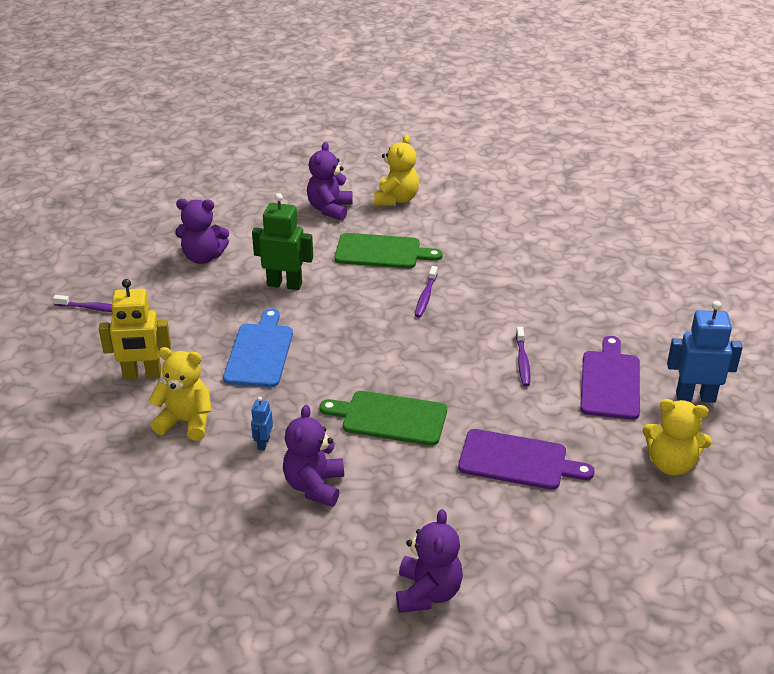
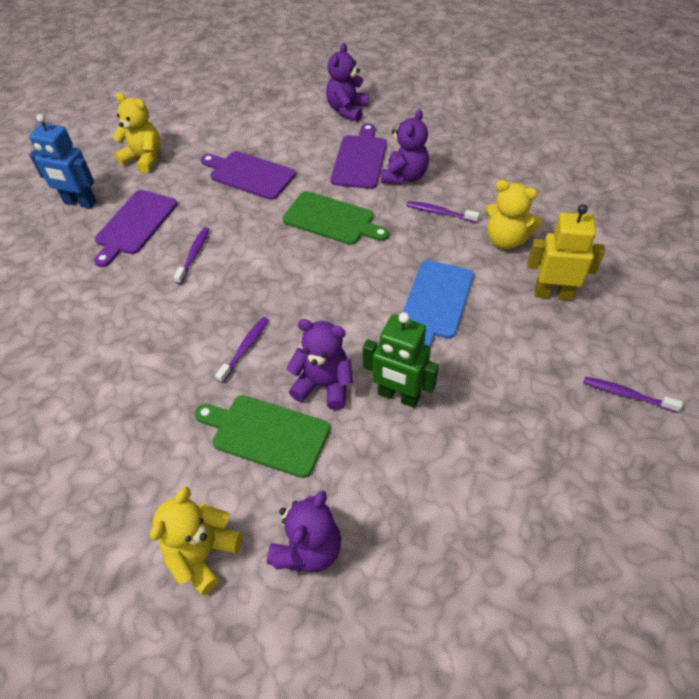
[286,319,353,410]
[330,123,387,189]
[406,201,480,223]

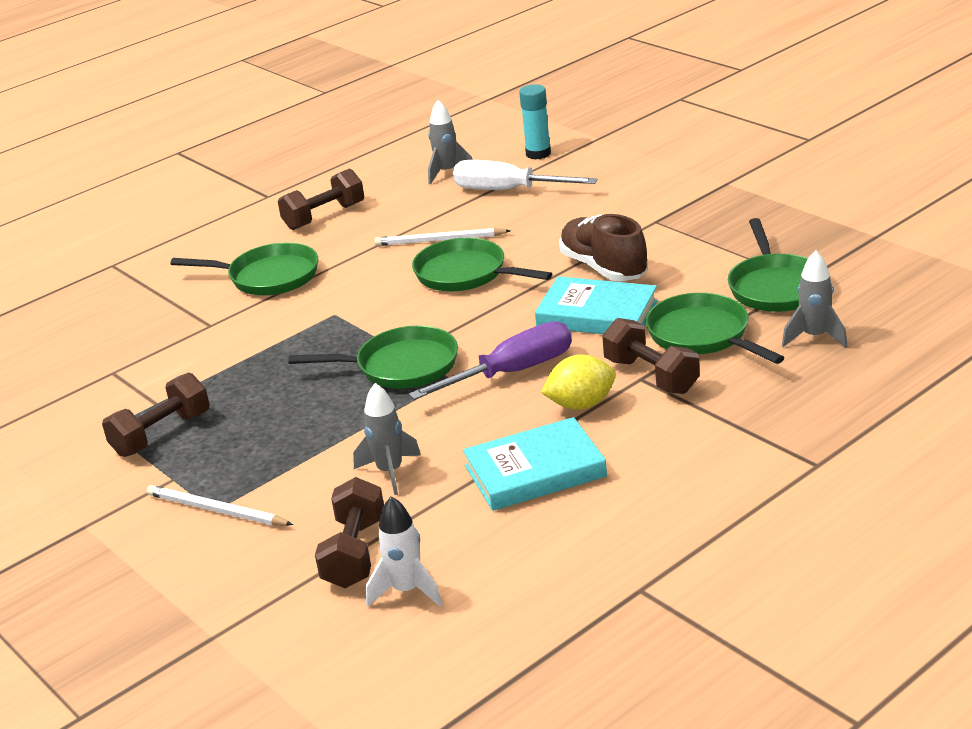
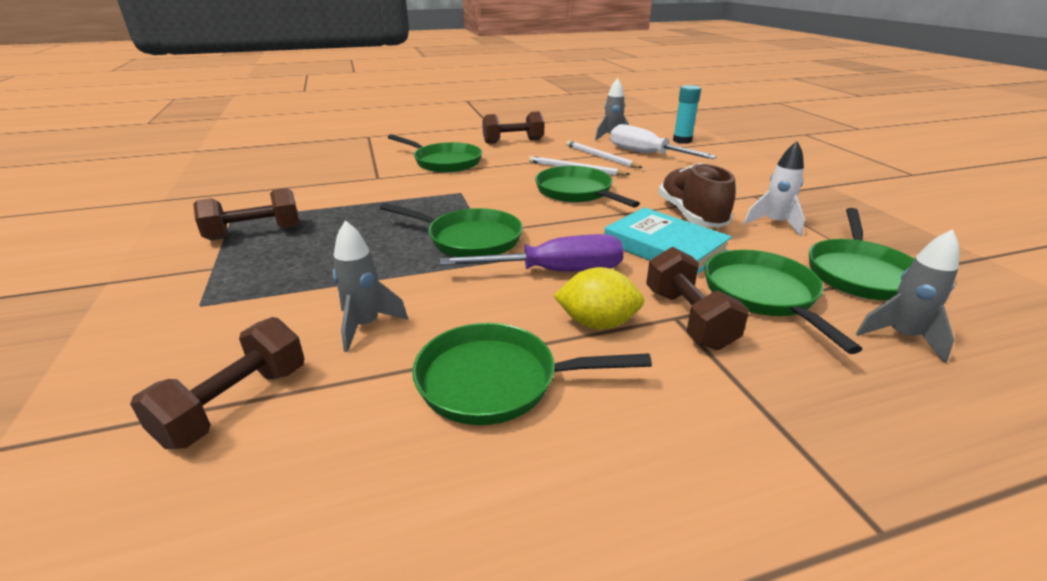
[412,323,652,425]
[566,141,643,168]
[744,141,805,236]

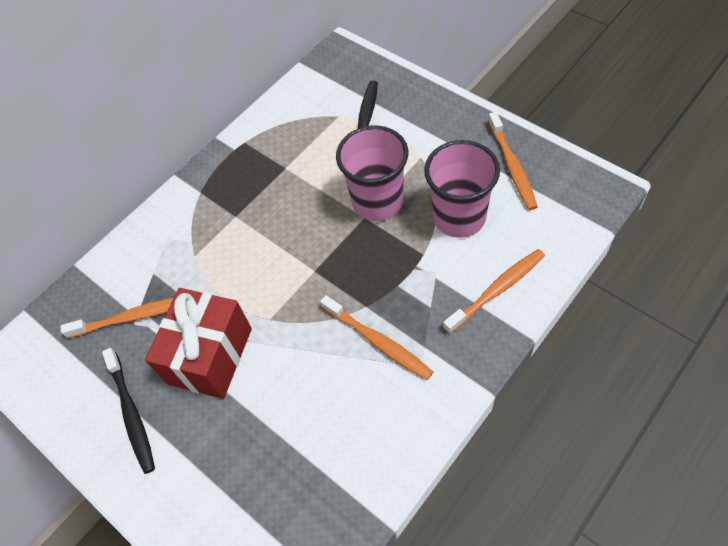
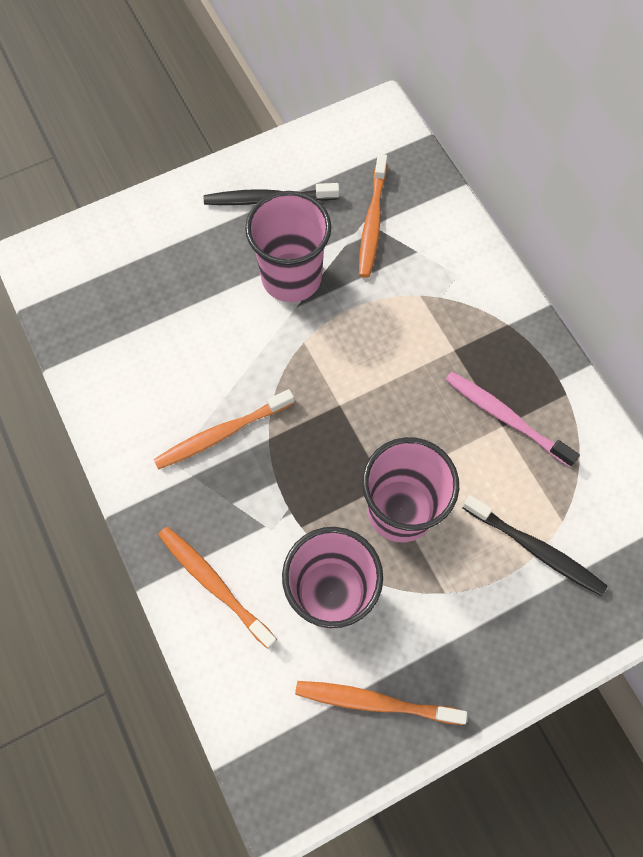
[158,526,277,649]
[245,191,331,302]
[445,371,580,467]

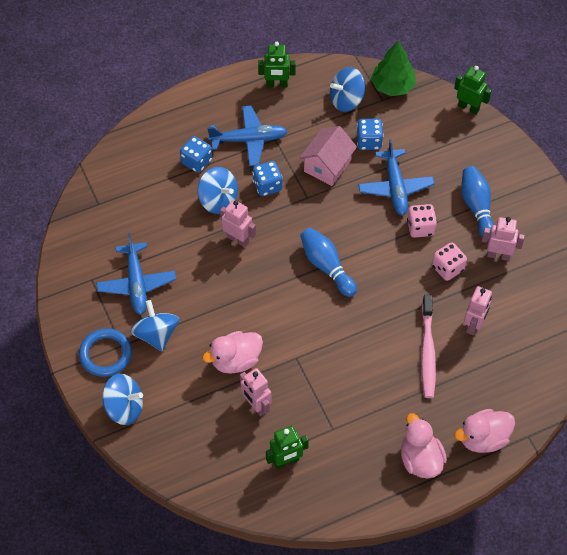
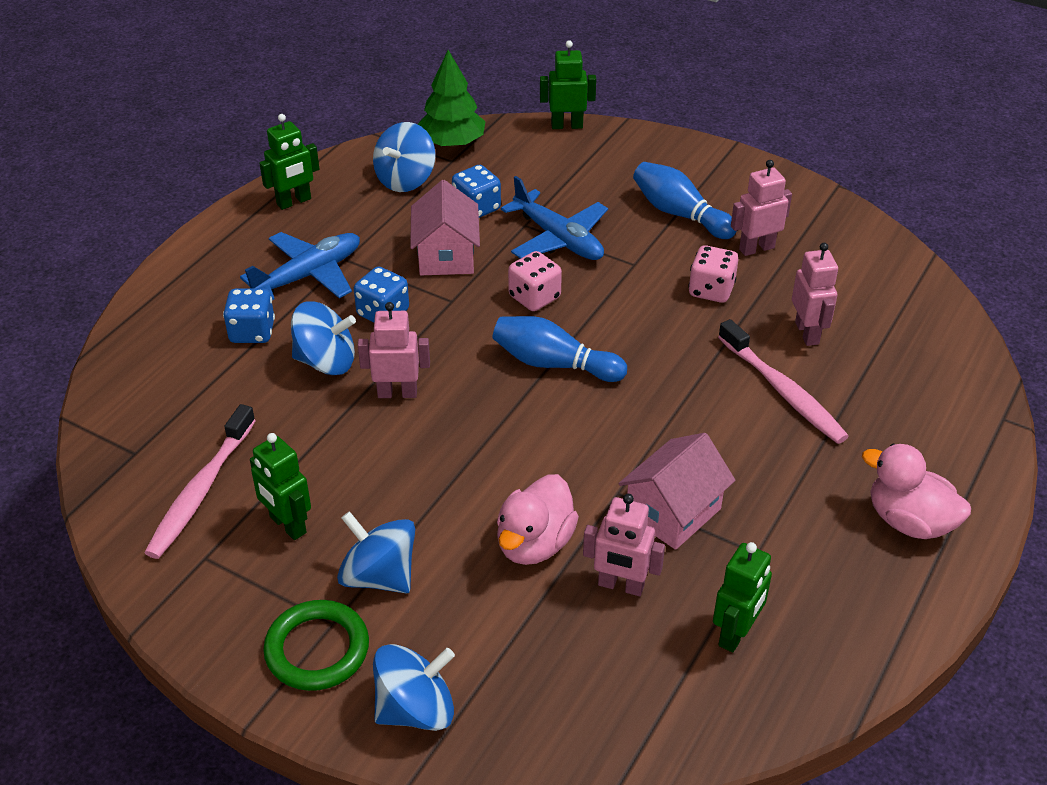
[144,404,256,559]
[250,433,311,540]
[263,600,369,691]
[508,251,562,311]
[618,433,736,550]
[454,409,515,453] (first image)

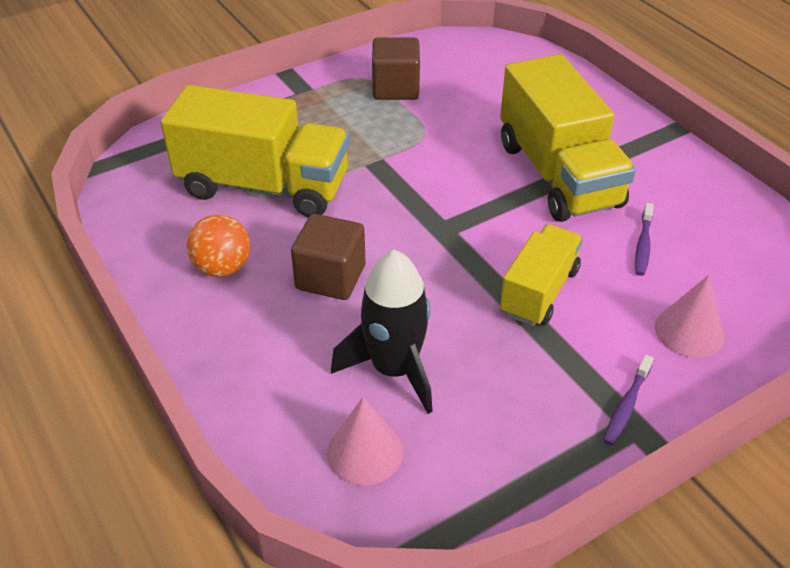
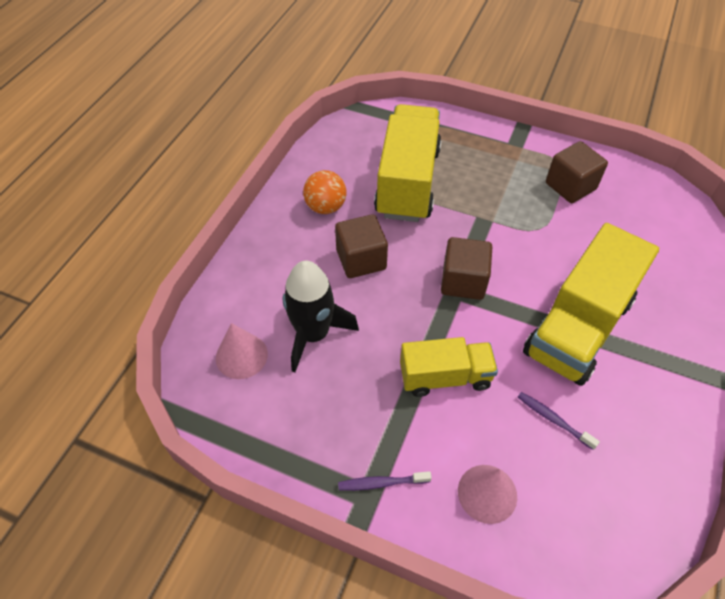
[374,104,441,222]
[441,237,492,300]
[518,392,600,450]

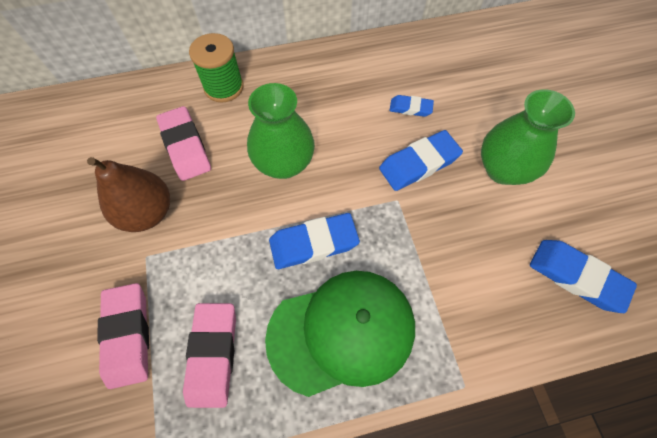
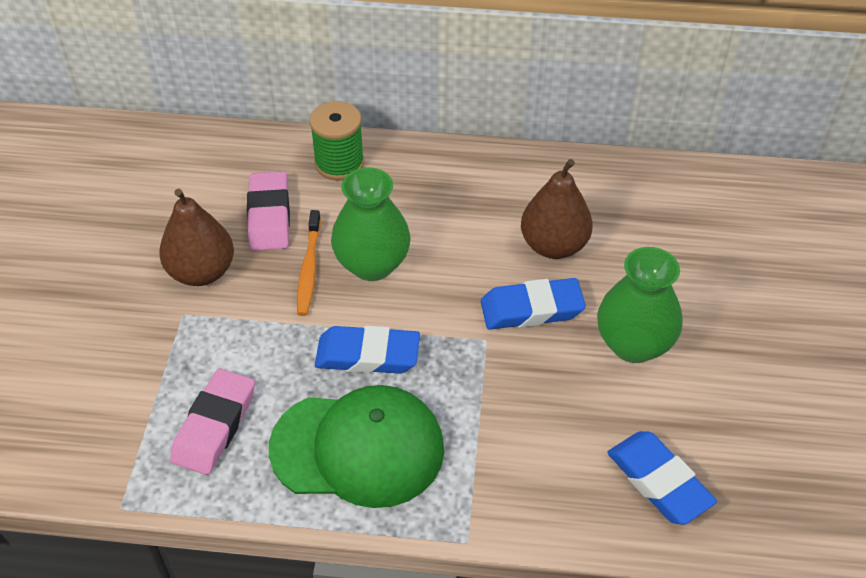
[297,210,321,316]
[521,159,593,259]
[97,283,149,389] (first image)

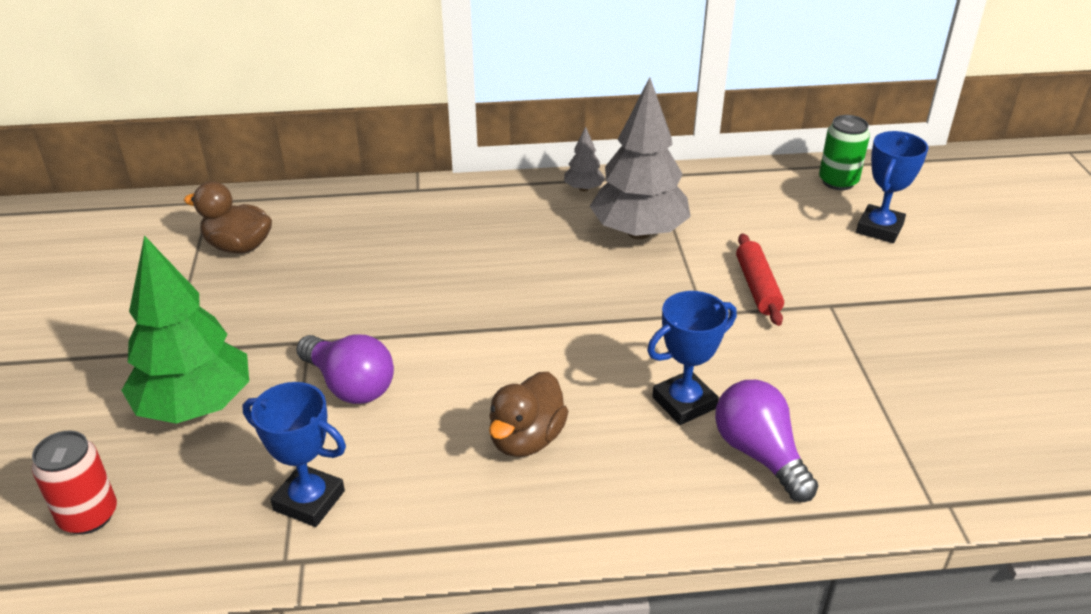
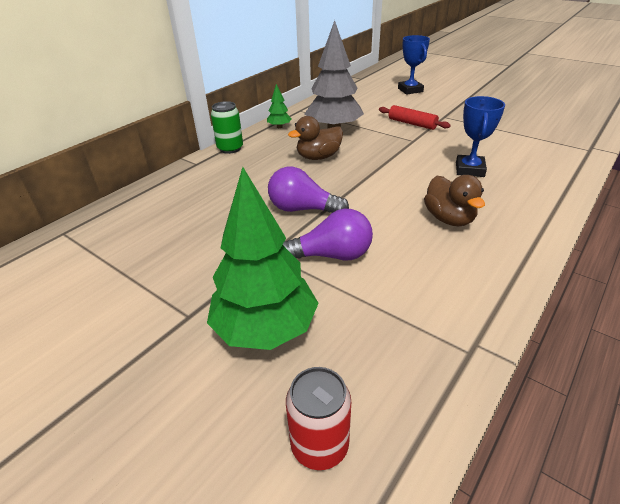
[211,101,243,154]
[267,84,292,128]
[268,167,349,213]
[288,116,343,160]
[242,382,346,527] (first image)

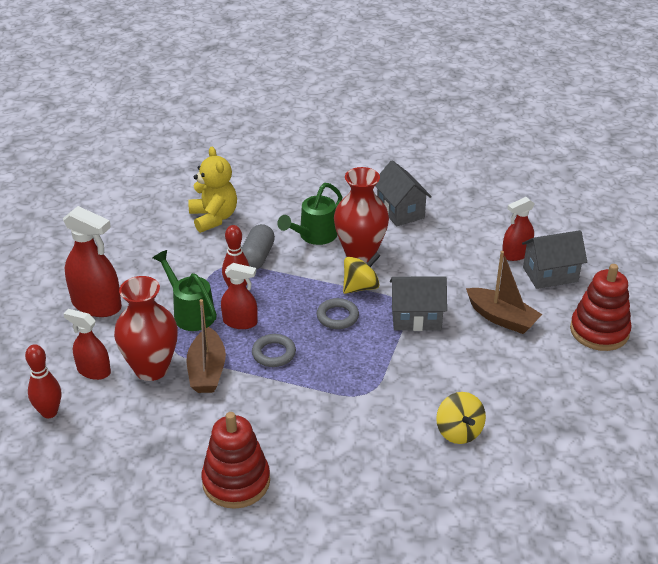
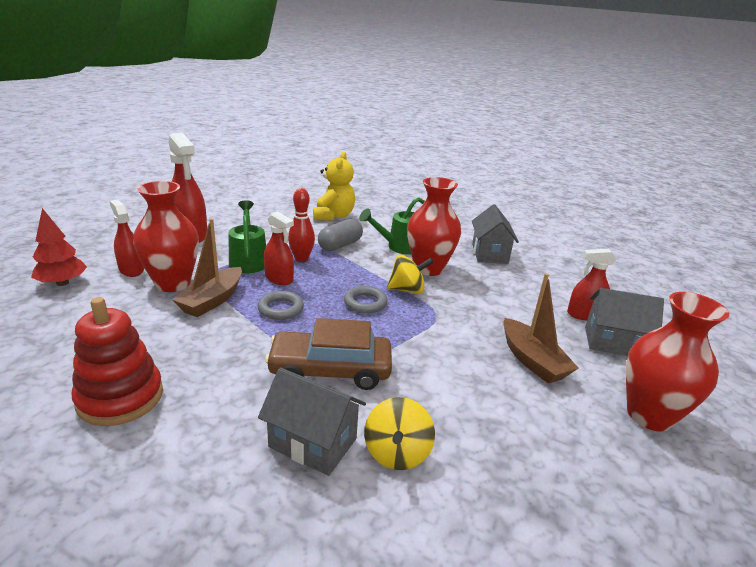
[31,208,87,286]
[258,368,366,476]
[265,318,392,390]
[626,292,729,431]

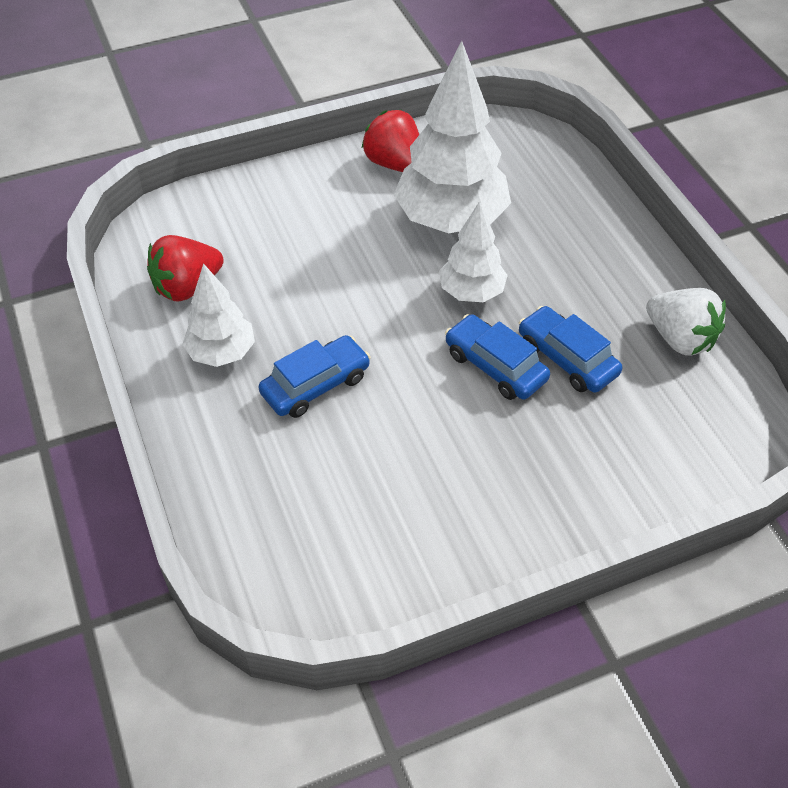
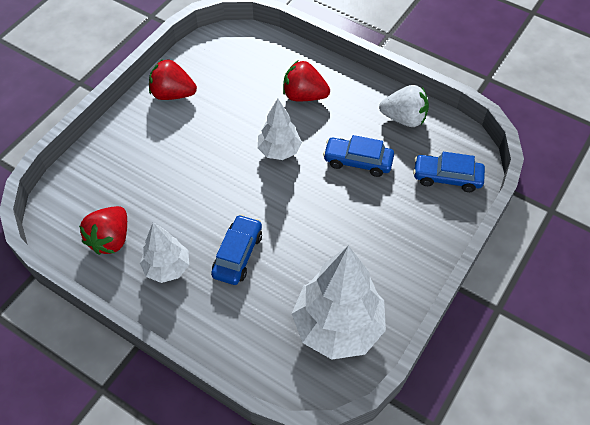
[283,61,330,101]
[292,245,386,359]
[413,152,485,192]

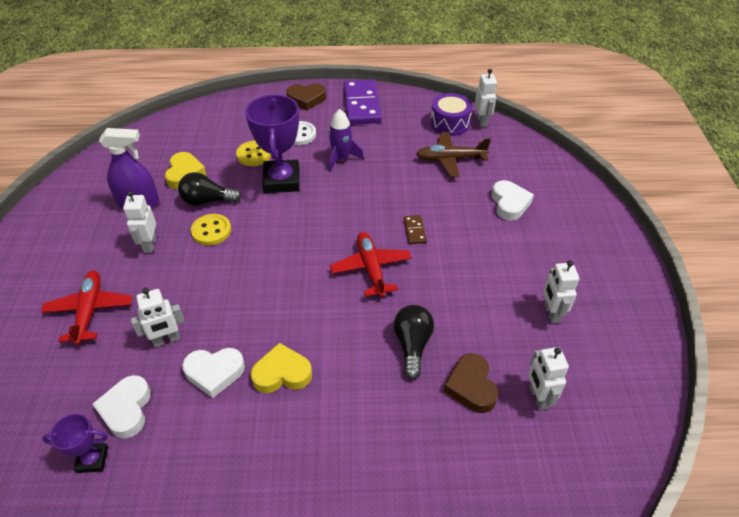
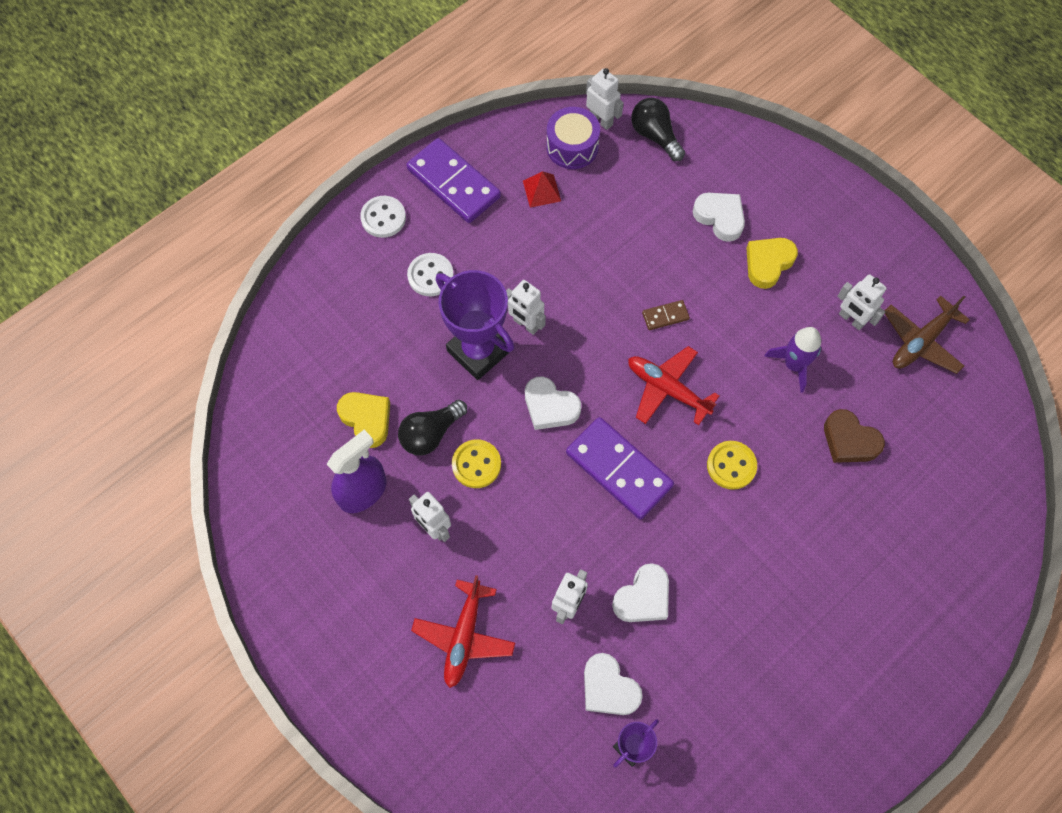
[360,196,406,238]
[411,575,515,688]
[506,280,546,335]
[523,171,561,208]
[525,377,581,430]
[566,417,674,519]
[631,98,685,161]
[642,300,690,330]
[707,441,757,490]
[746,238,798,289]
[764,327,821,393]
[885,295,970,374]

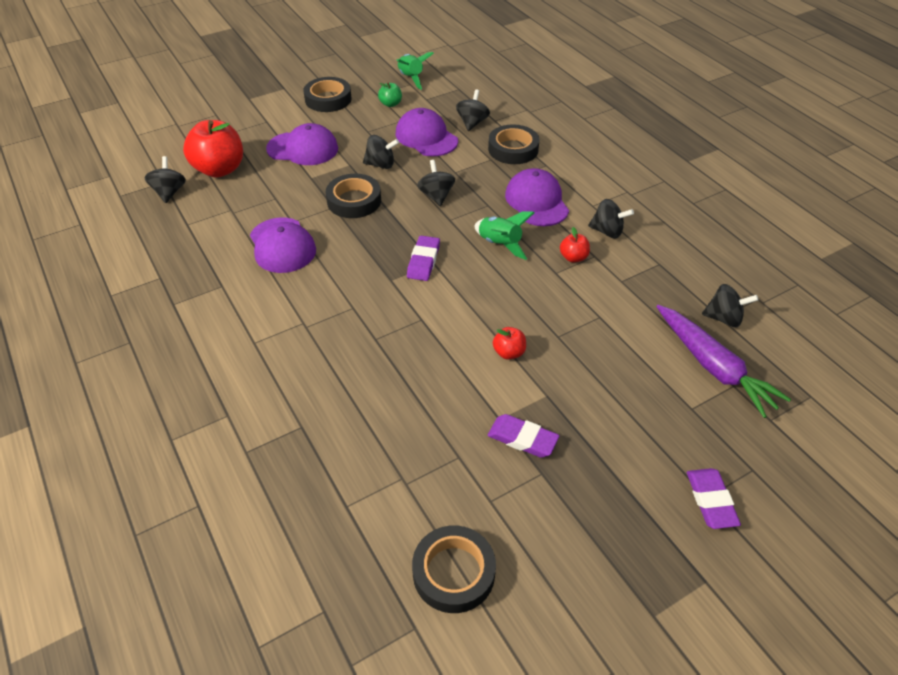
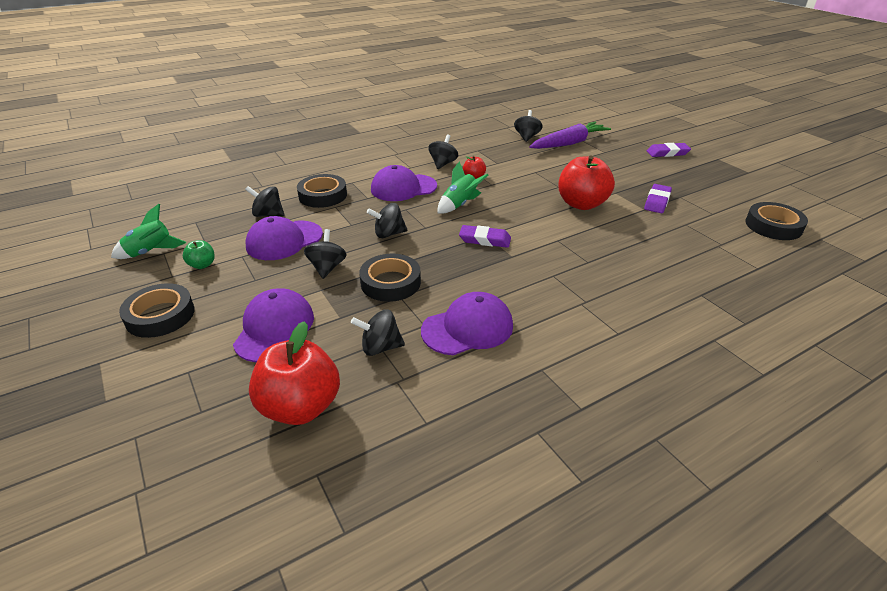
[351,310,405,356]
[558,156,615,210]

